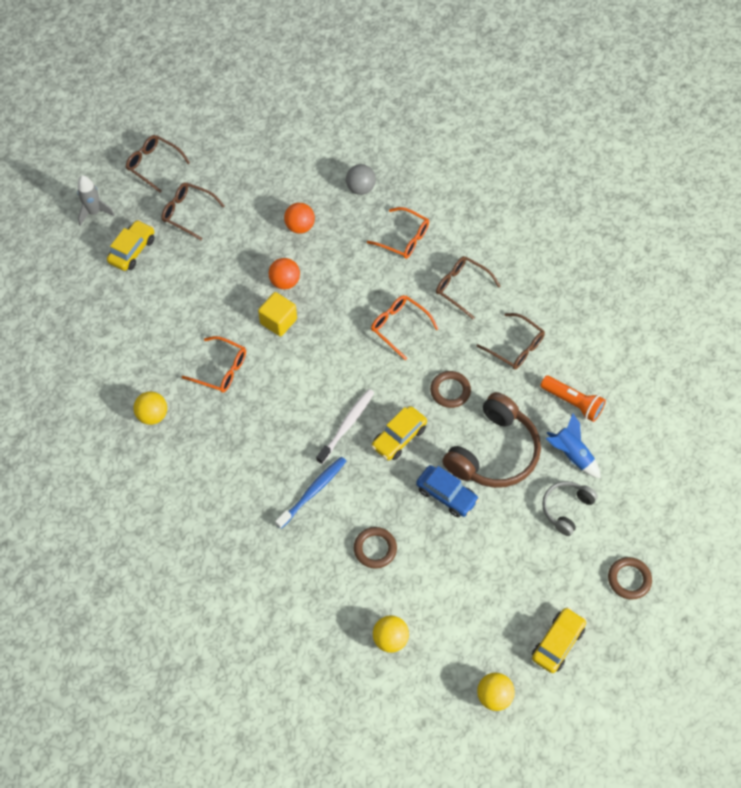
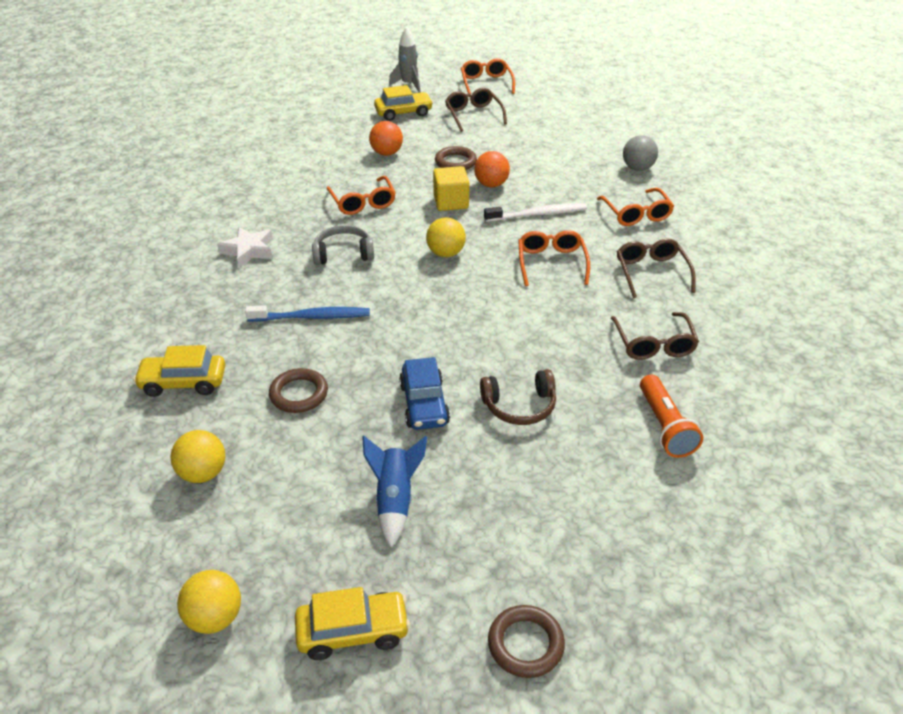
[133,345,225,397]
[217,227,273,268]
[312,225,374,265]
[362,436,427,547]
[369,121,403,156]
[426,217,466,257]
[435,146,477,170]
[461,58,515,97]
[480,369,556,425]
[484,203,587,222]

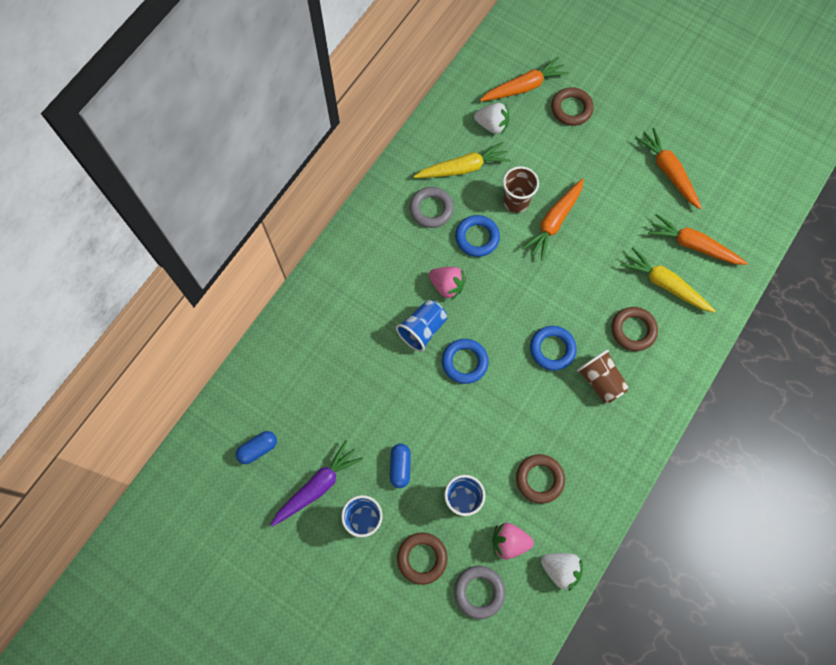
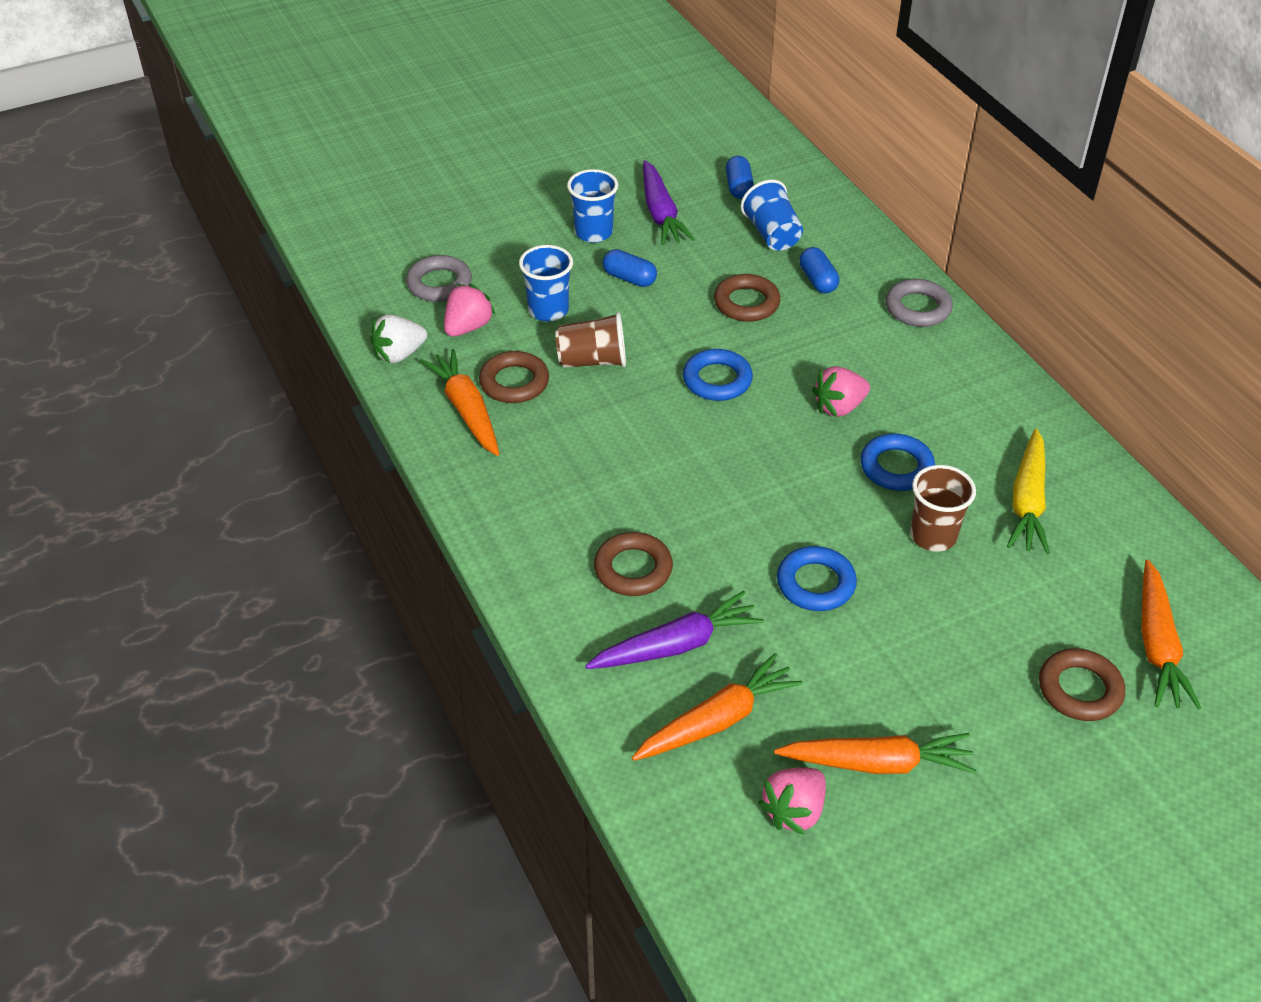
[420,349,499,456]
[555,312,626,368]
[585,591,764,669]
[714,274,780,322]
[741,179,803,251]
[758,767,826,835]
[777,546,857,611]
[799,247,839,293]
[886,279,953,327]
[474,103,509,135] (first image)

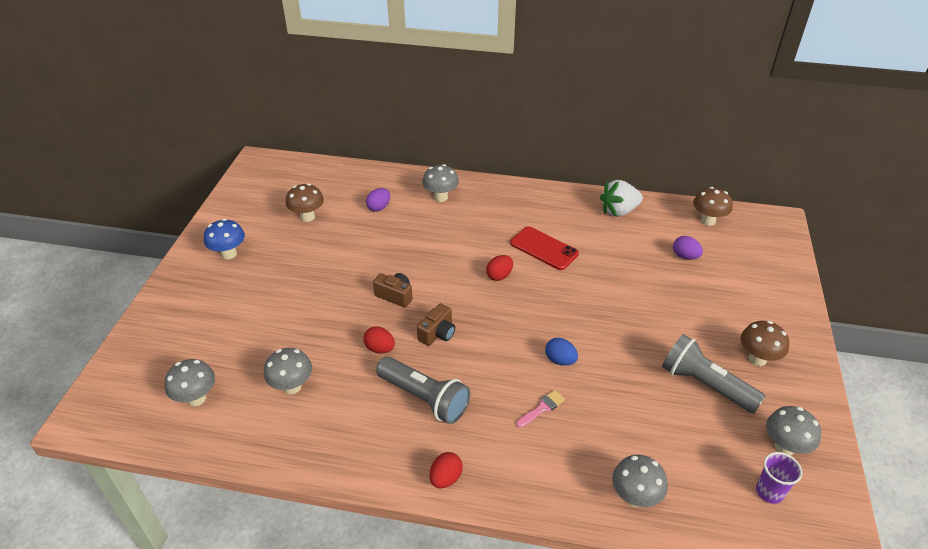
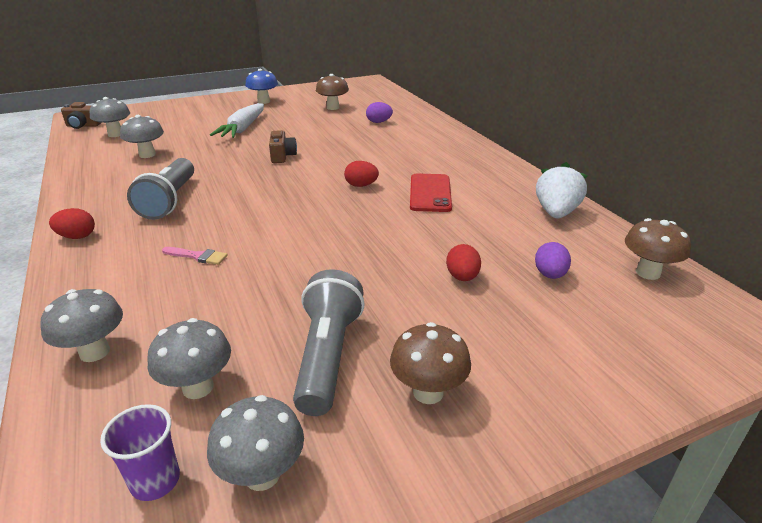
[61,102,101,129]
[148,318,231,399]
[210,103,264,138]
[446,244,481,281]
[536,162,588,218]
[545,338,578,366] (first image)

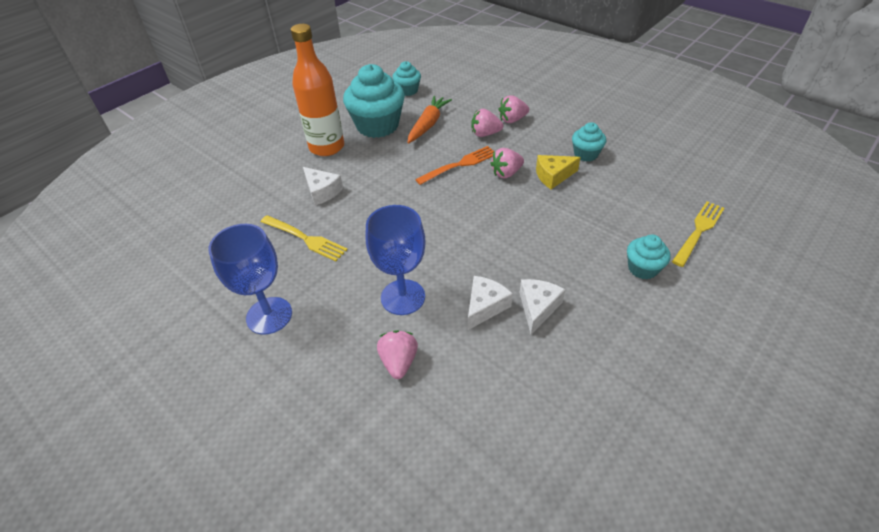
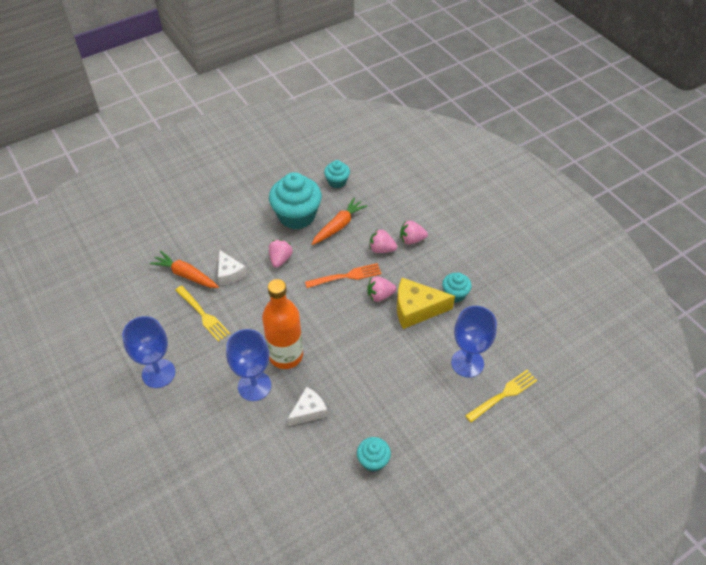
[150,251,219,288]
[262,279,303,369]
[269,239,293,268]
[357,437,391,472]
[397,278,455,329]
[451,306,497,378]
[520,279,565,334] (first image)

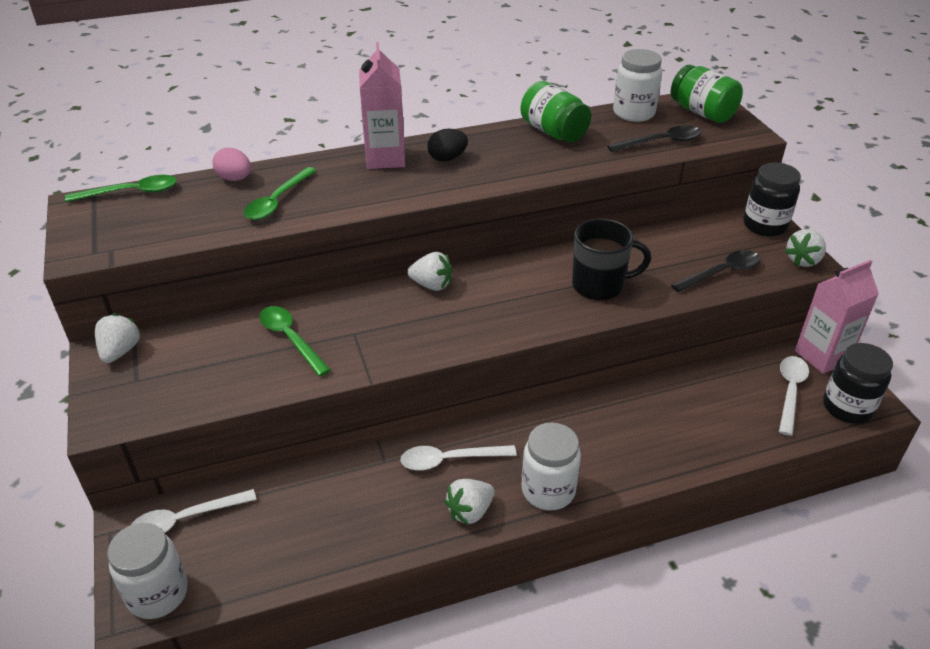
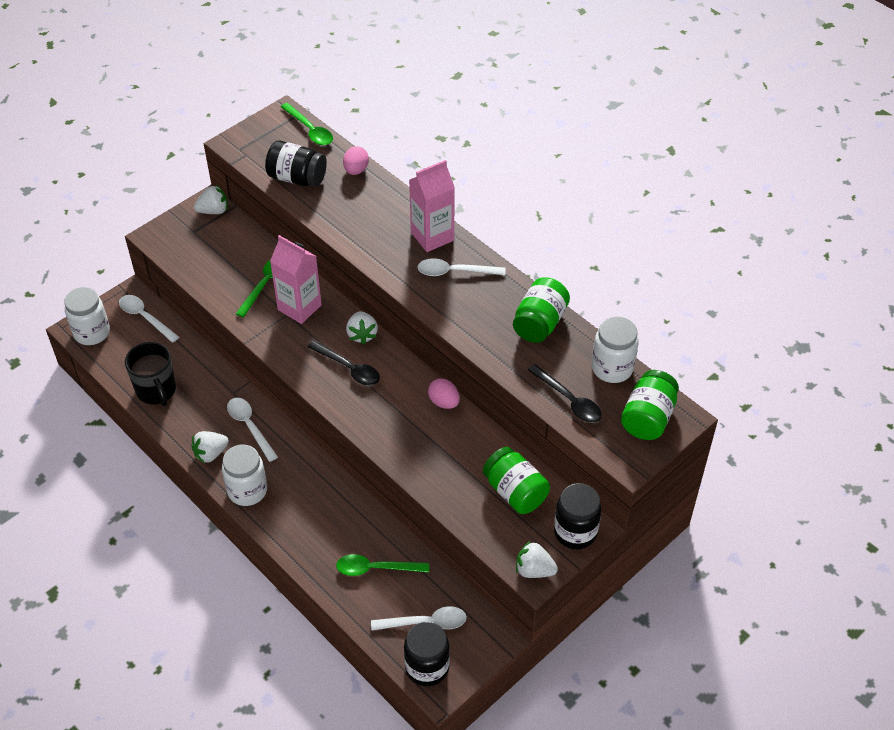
[125,342,176,406]
[191,431,229,463]
[265,141,327,187]
[270,235,322,324]
[308,341,380,385]
[336,554,429,576]
[417,258,506,276]
[428,378,460,409]
[483,447,550,514]

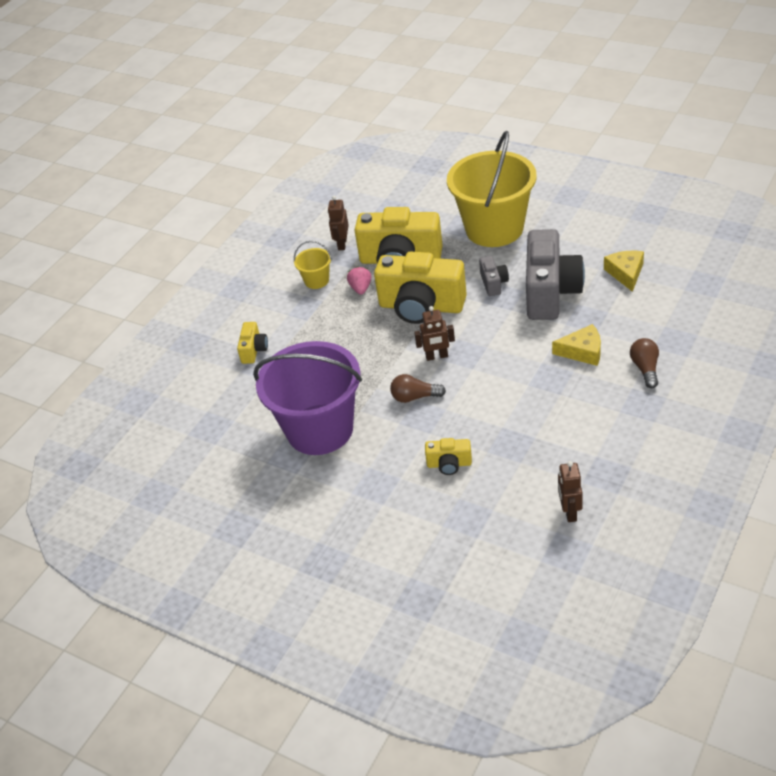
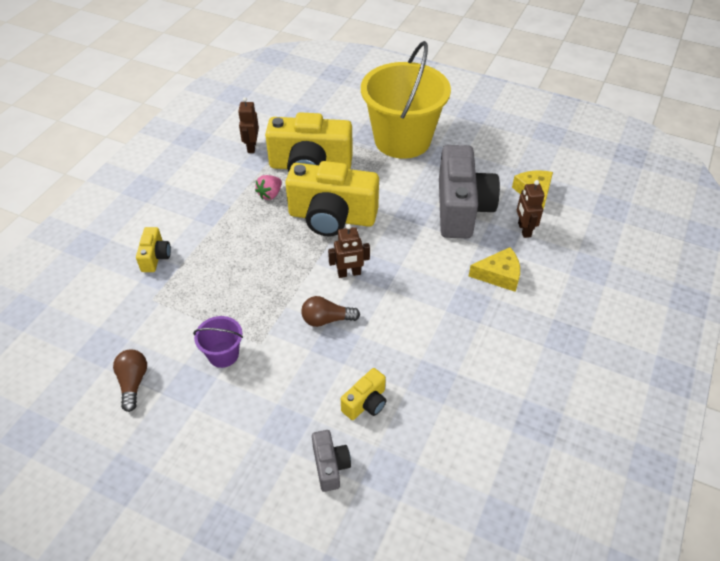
[113,349,147,412]
[193,316,243,368]
[255,175,282,200]
[312,430,351,492]
[341,368,387,420]
[517,180,544,238]
[294,241,332,289] (first image)

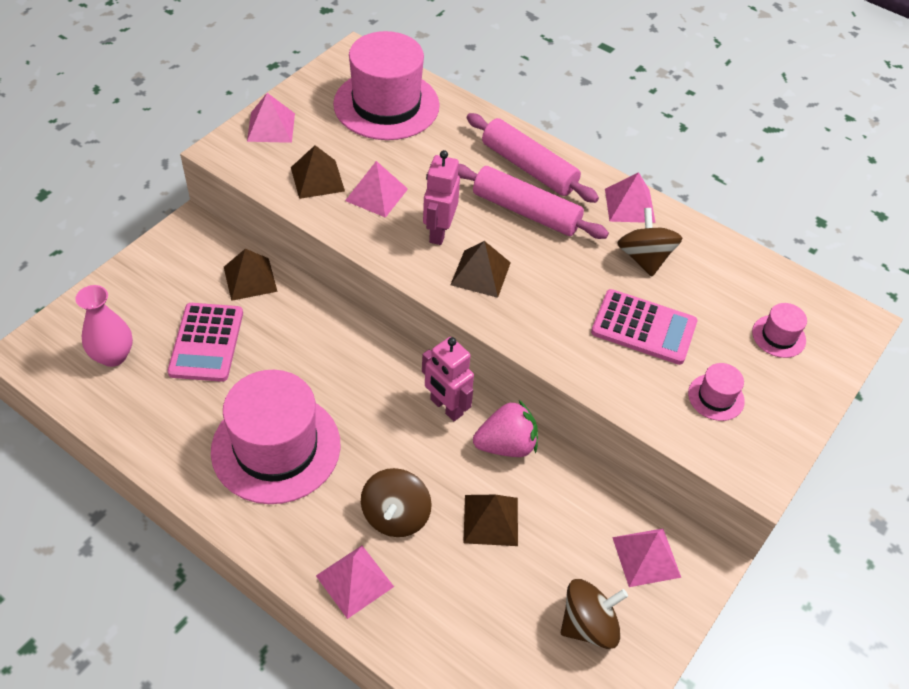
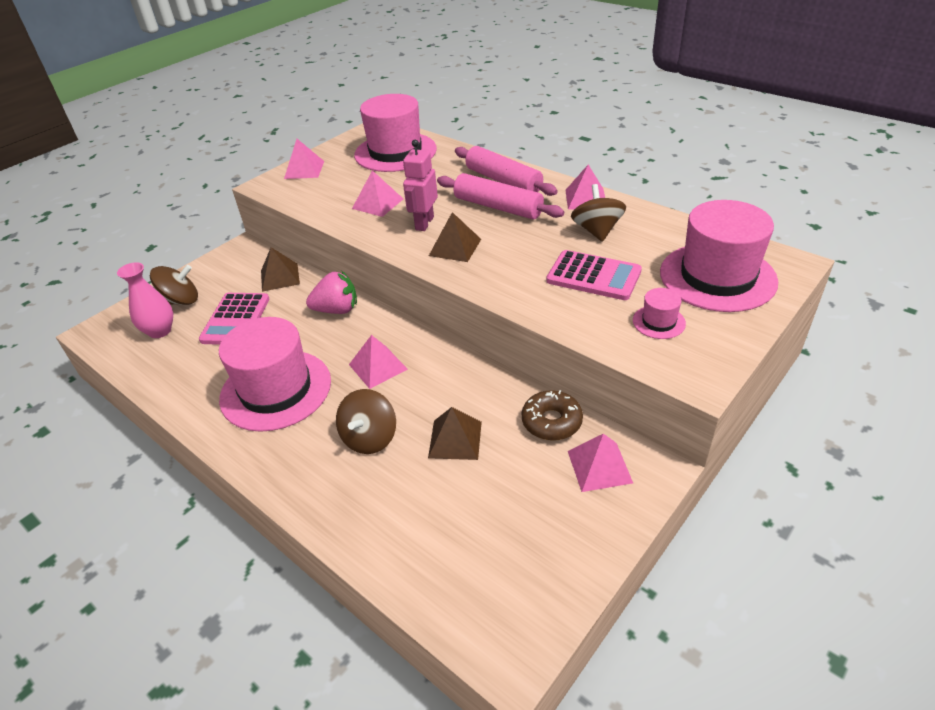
[150,265,198,305]
[306,271,357,314]
[349,335,408,389]
[522,390,583,440]
[660,200,778,312]
[291,145,345,199] (first image)
[422,337,474,421] (first image)

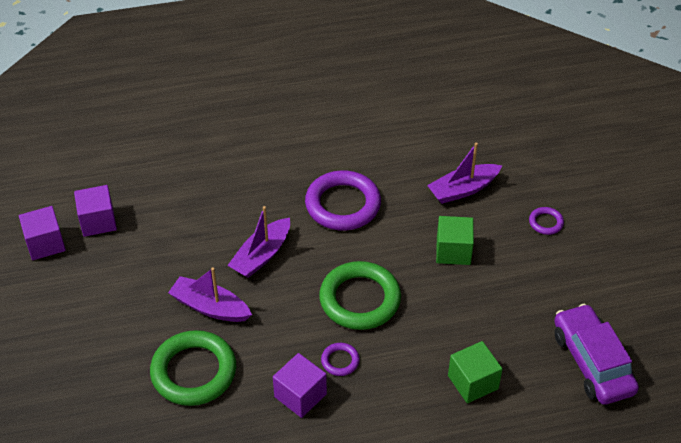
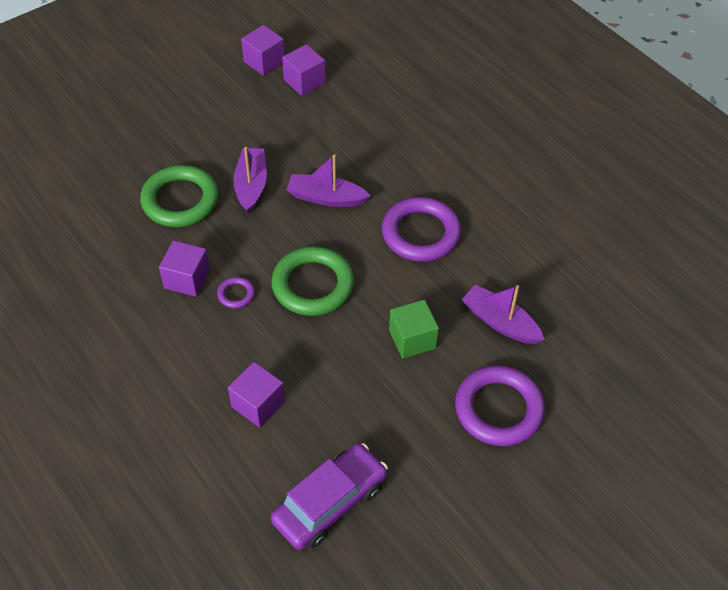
[228,362,285,428]
[455,365,545,446]

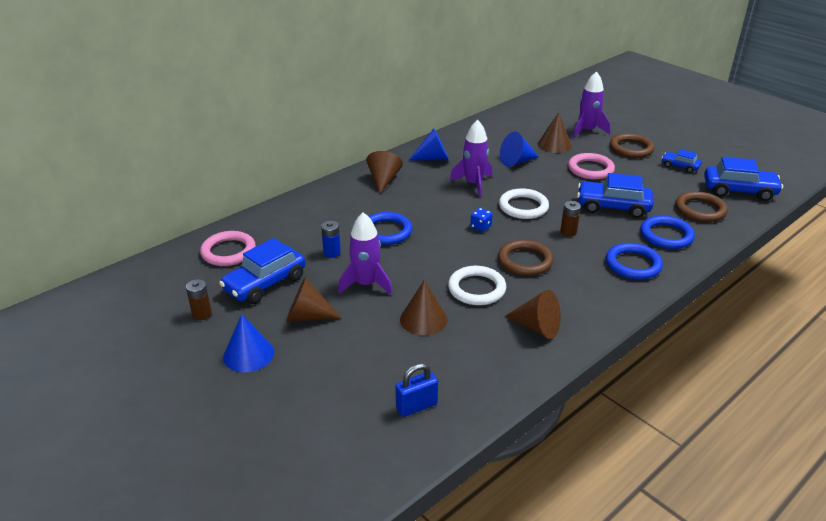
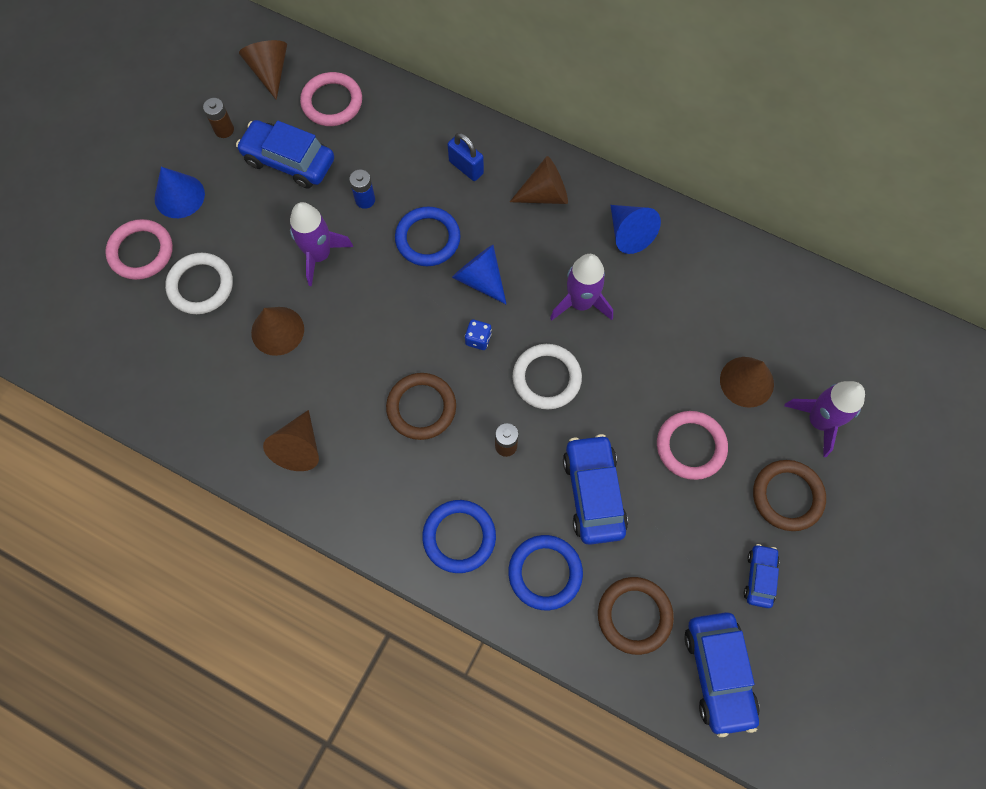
[105,219,173,280]
[165,253,233,314]
[239,40,287,100]
[447,133,484,181]
[452,245,506,304]

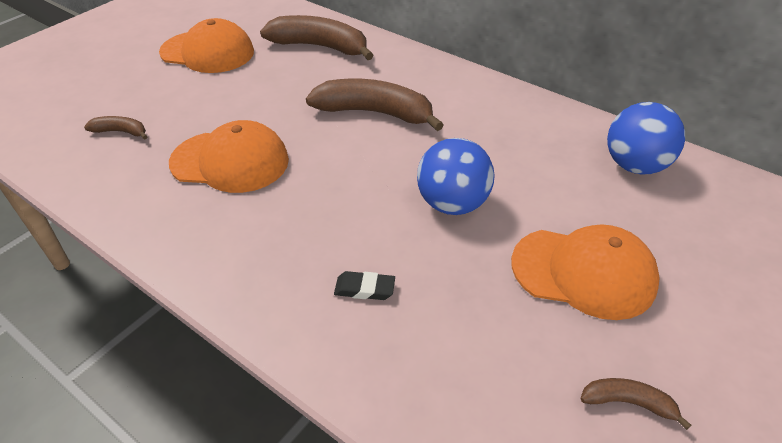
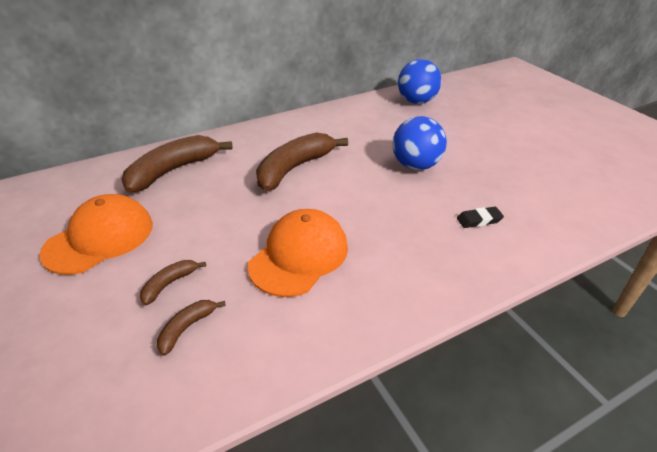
[140,260,206,306]
[457,207,504,228]
[511,224,660,320] (first image)

